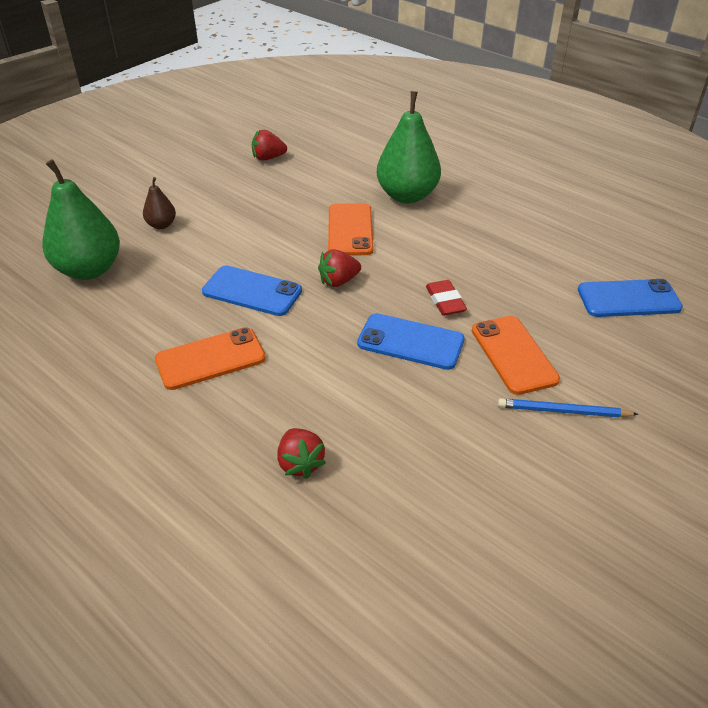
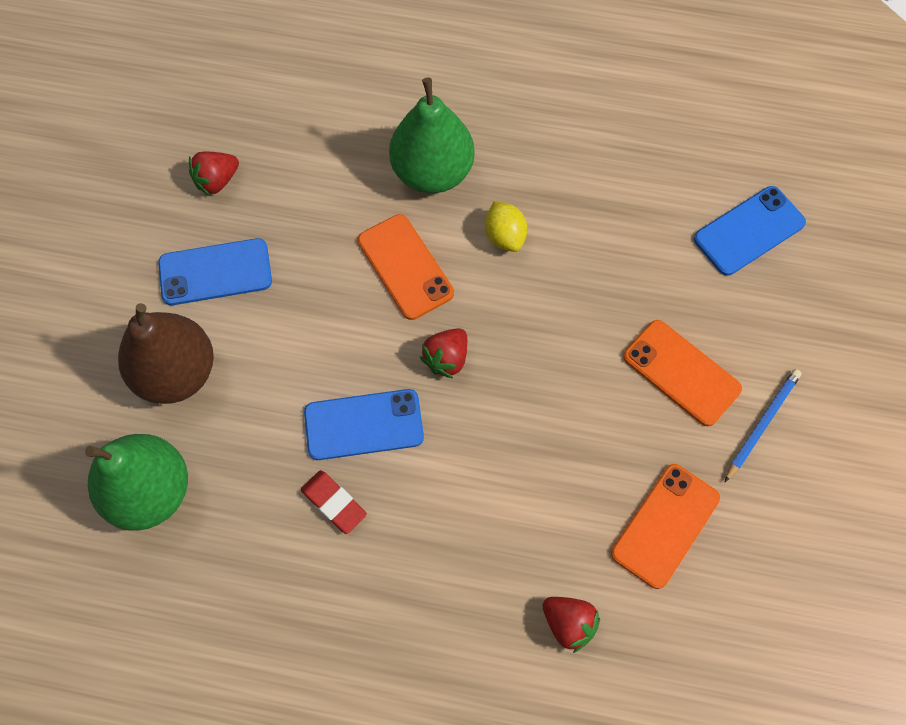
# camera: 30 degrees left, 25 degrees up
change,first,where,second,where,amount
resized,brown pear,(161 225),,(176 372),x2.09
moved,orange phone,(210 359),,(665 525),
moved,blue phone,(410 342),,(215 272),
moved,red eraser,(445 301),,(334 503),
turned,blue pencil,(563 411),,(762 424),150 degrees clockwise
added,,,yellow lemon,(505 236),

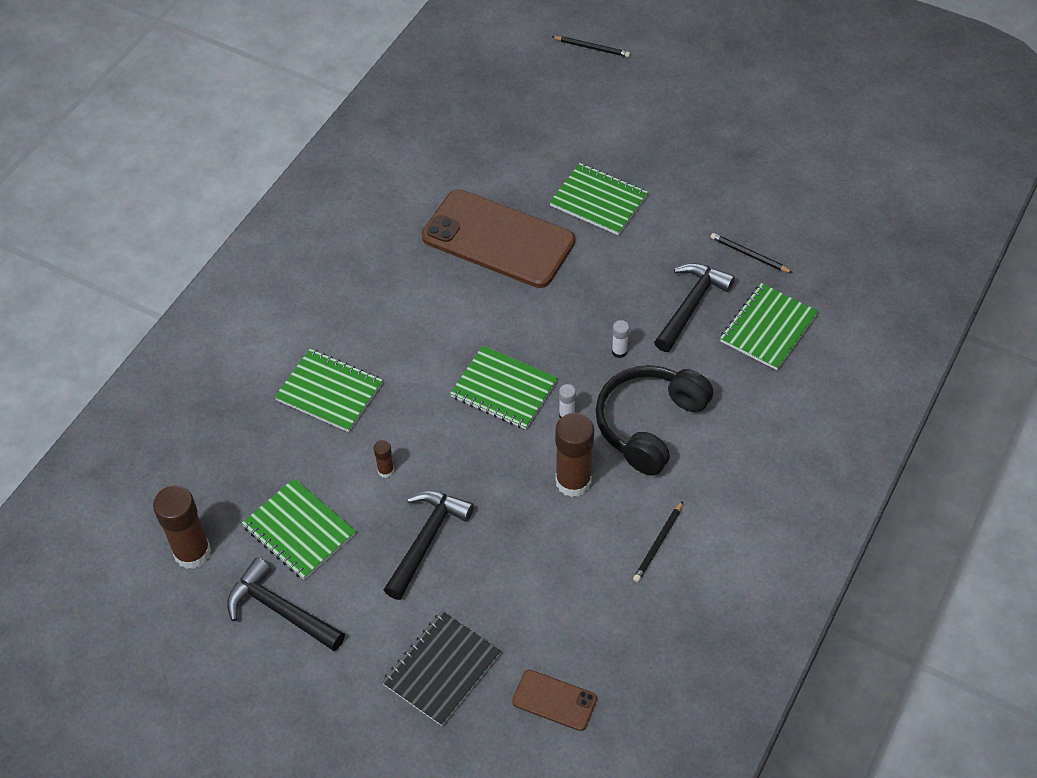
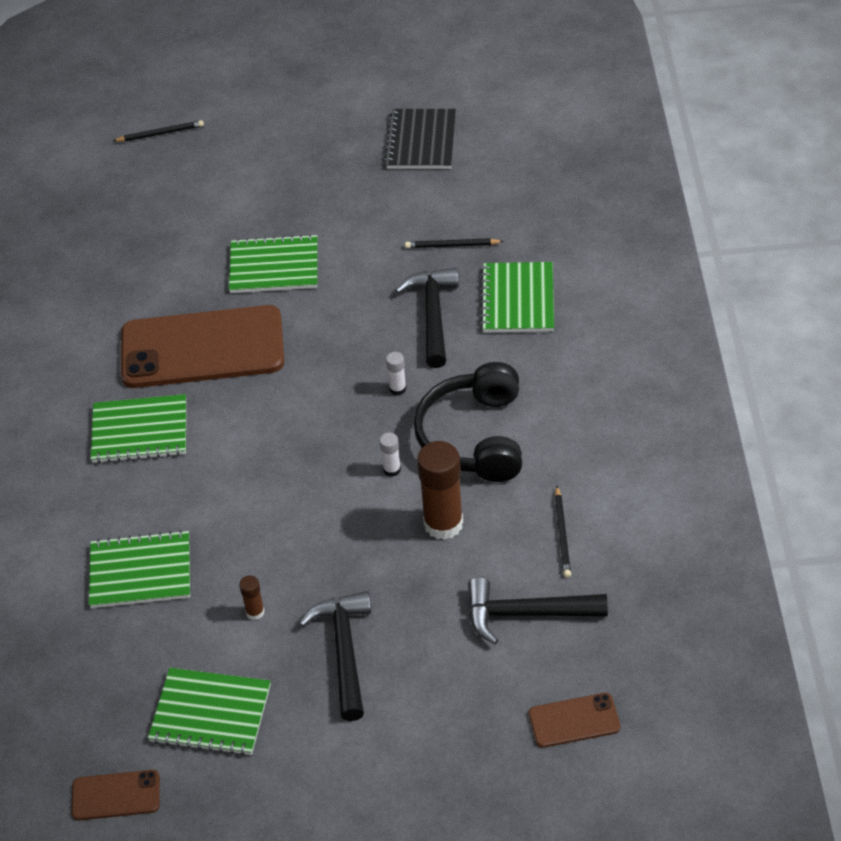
# camera: 30 degrees left, 5 degrees down
change,first,where,second,where,amount
replaced,brown glue stick,(192 552),brown phone,(116 795),
moved,black hammer,(281 610),,(526 613),
moved,black notebook,(442 669),,(421 141),
moved,green notebook,(504 389),,(140 431),

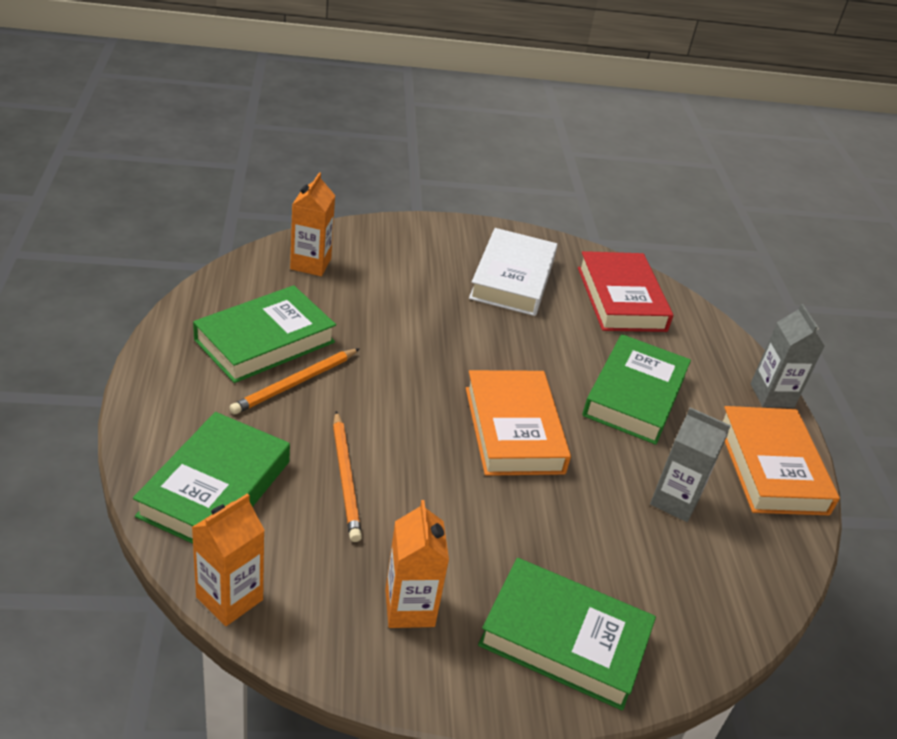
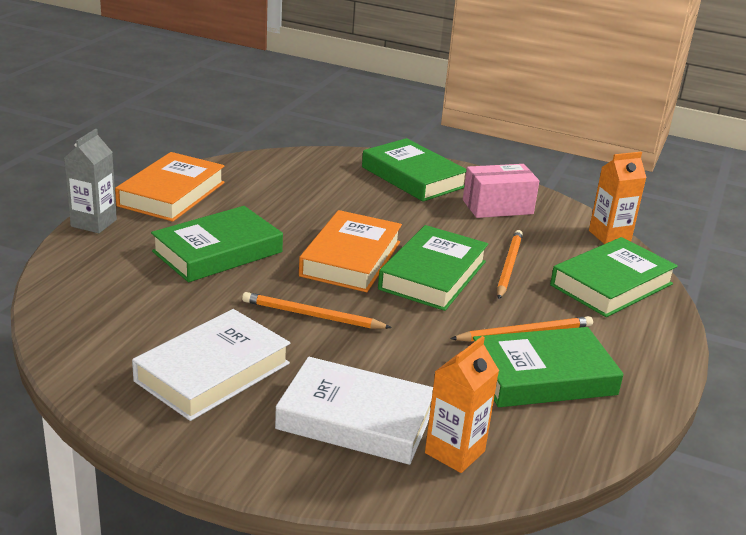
# camera: 150 degrees left, 10 degrees down
change,first,where,second,where,amount
replaced,orange carton,(409 608),pink box,(497 207),
removed,red book,(621 299),,,
removed,grey carton,(674 501),,,
added,,,orange pencil,(312 315),
added,,,white book,(355 419),
added,,,green book,(433 275),

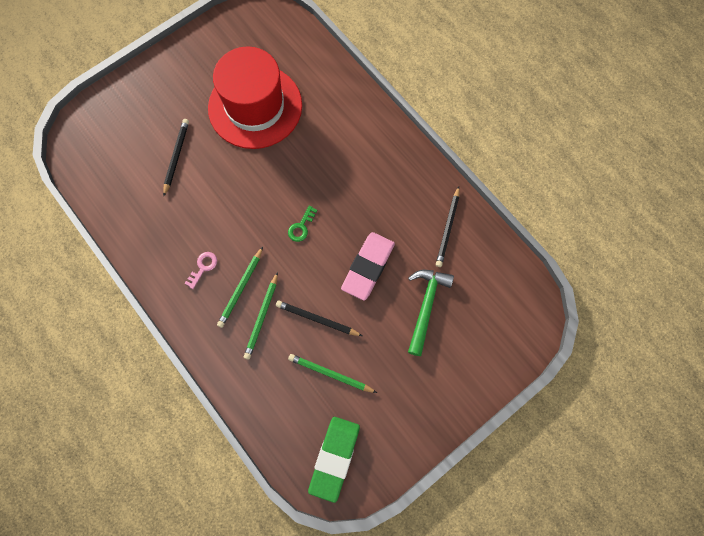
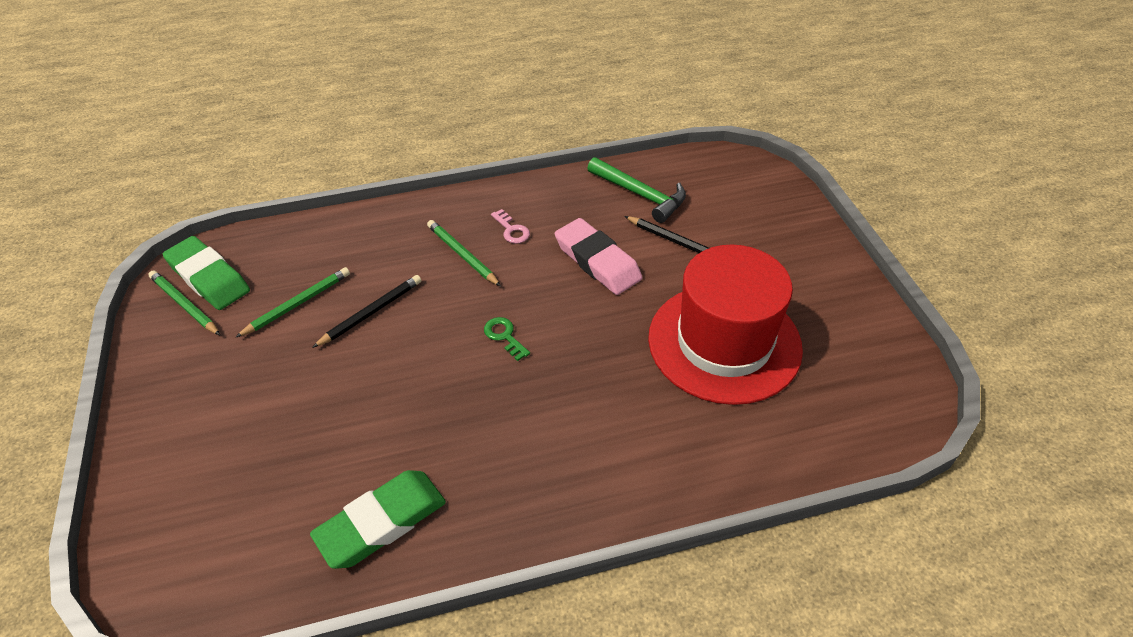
# camera: 115 degrees right, 25 degrees down
change,first,where,second,where,amount
moved,green pencil,(262 317),,(184 305),
moved,pink eraser,(368 267),,(597 261),
moved,green hammer,(426 306),,(640 195),
replaced,black pencil,(447 228),green eraser,(381 522),

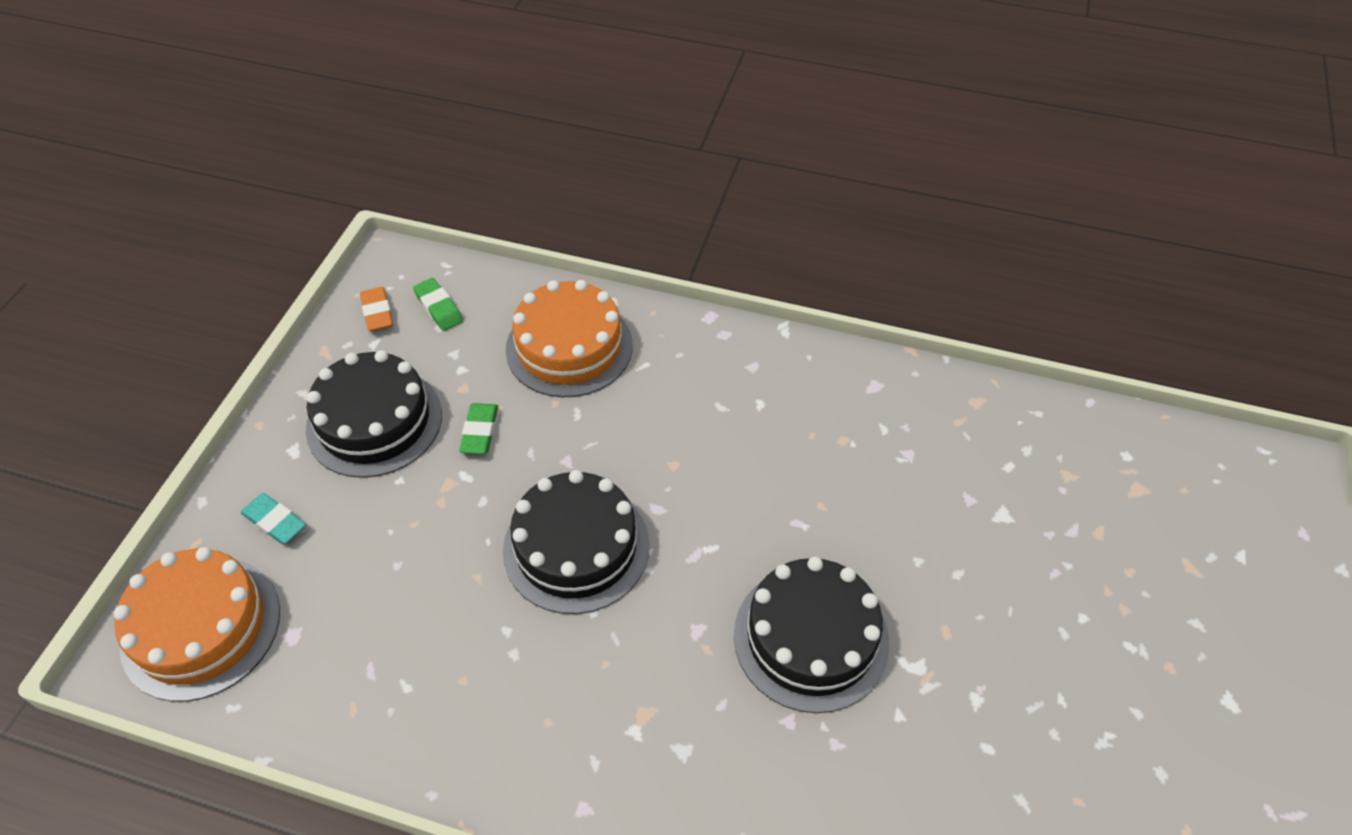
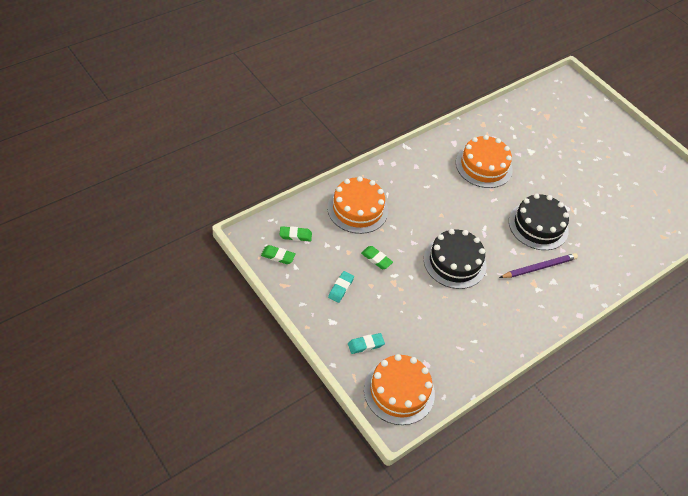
# camera: 60 degrees left, 0 degrees up
change,first,where,second,where,amount
replaced,black cake,(374 421),turquoise eraser,(341 288),
recoloured,orange eraser,(377 312),green eraser,(278 256),
added,,,orange cake,(484 166),
added,,,purple pencil,(539 267),

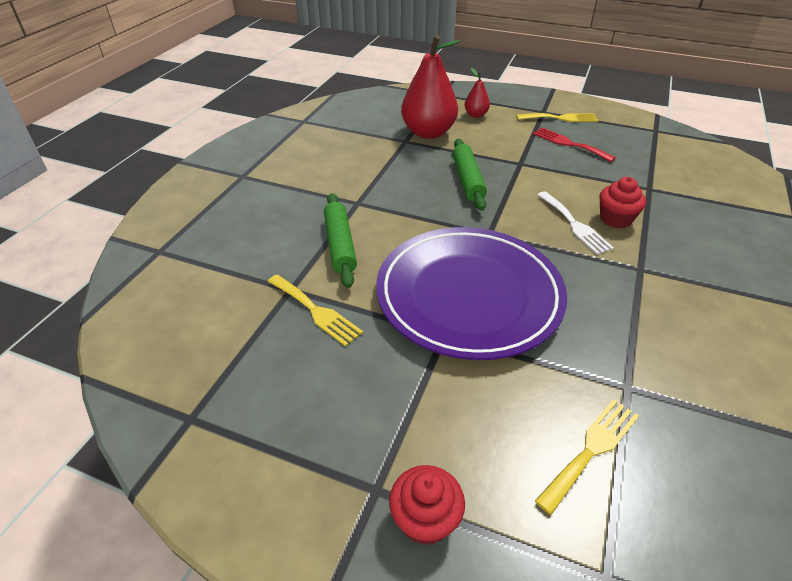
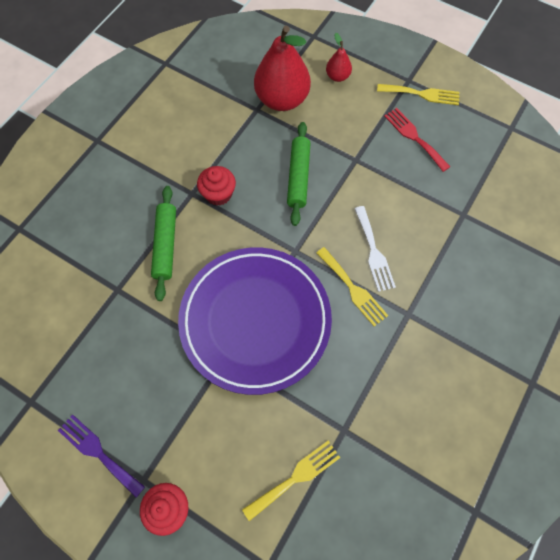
# camera: 10 degrees right, 25 degrees up
change,first,where,second,where,amount
moved,yellow fork,(316 311),,(353 289),
moved,red cupcake,(615 219),,(218 194),
added,,,purple fork,(98 452),

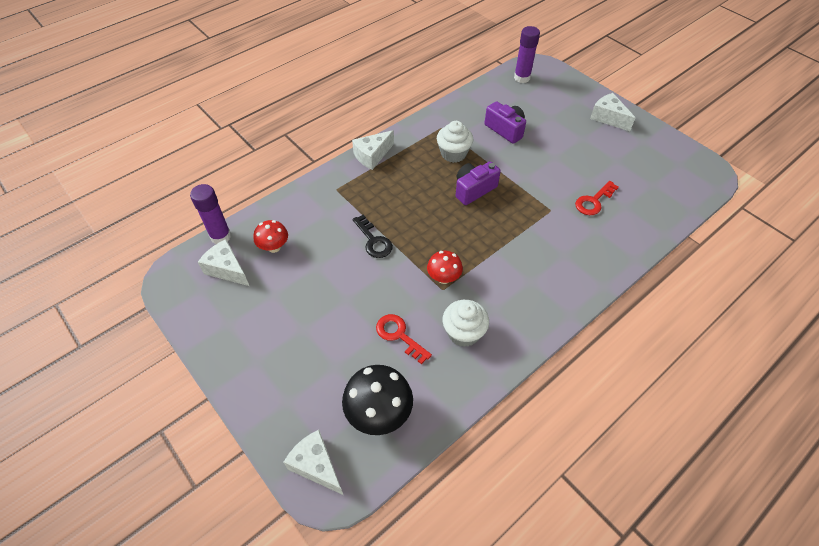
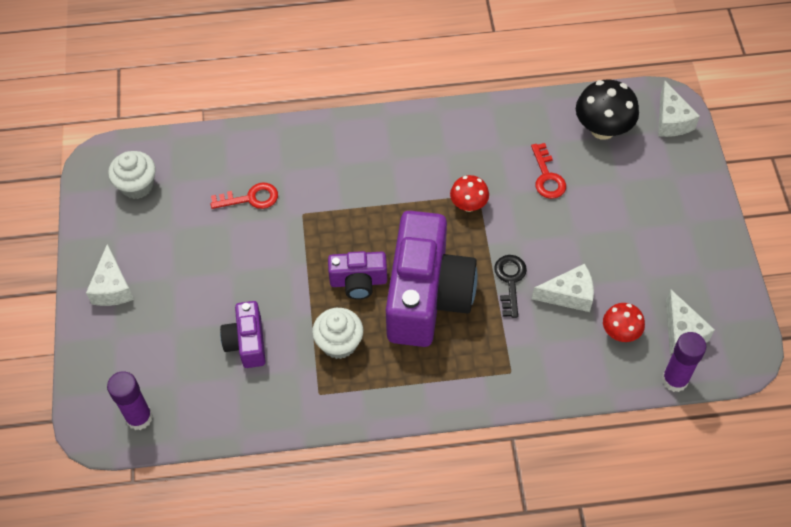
# camera: 145 degrees left, 5 degrees up
change,first,where,second,where,amount
moved,white cheese,(372 156),,(569 295),
moved,white cupcake,(463 333),,(137 185),
added,,,purple camera,(427 296),

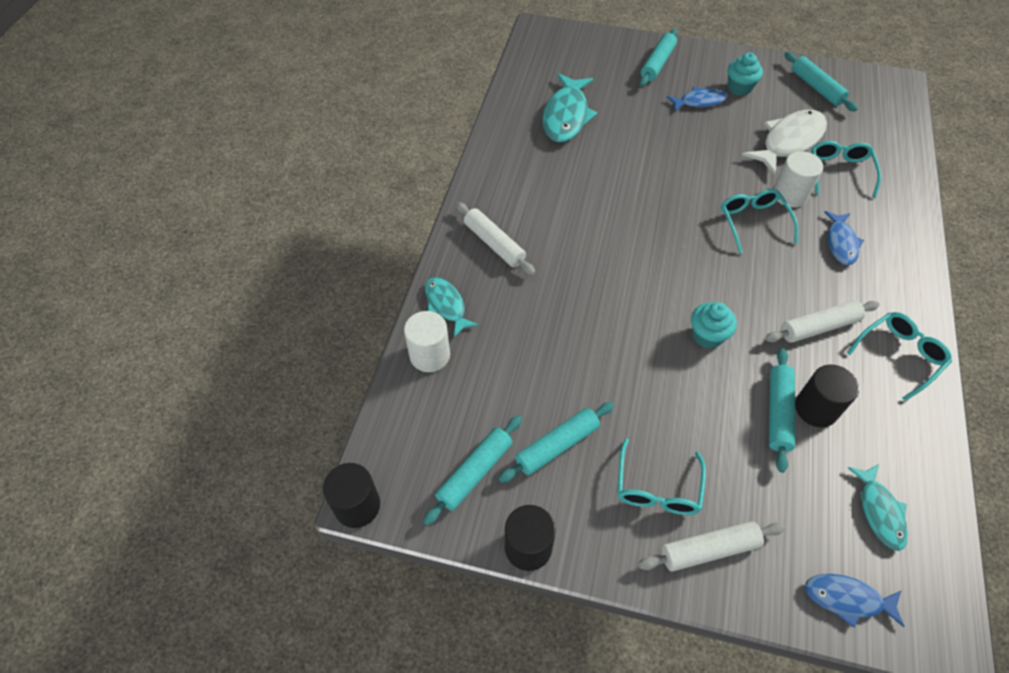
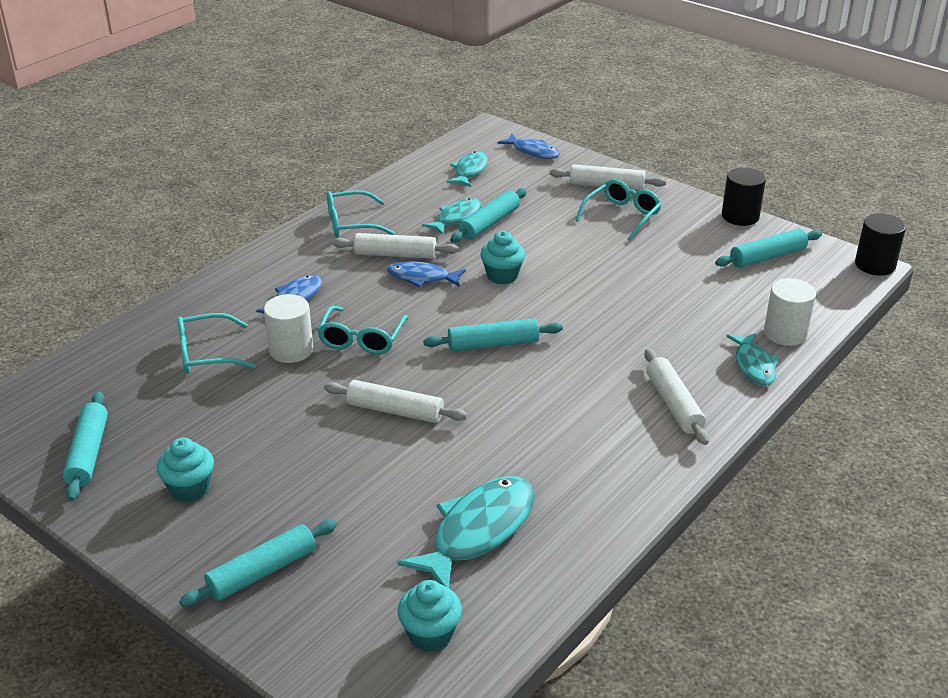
# camera: 155 degrees left, 20 degrees down
change,first,where,second,where,amount
moved,turquoise rolling pin,(557 446),,(493 344),
moved,blue fish,(699 101),,(422 277),
removed,white fish,(789 141),,,
replaced,black cylinder,(816 408),turquoise fish,(456 218),
turned,turquoise glasses,(839 171),,(206 354),45 degrees clockwise
added,,,white rolling pin,(395 411),
added,,,turquoise cupcake,(430 634),

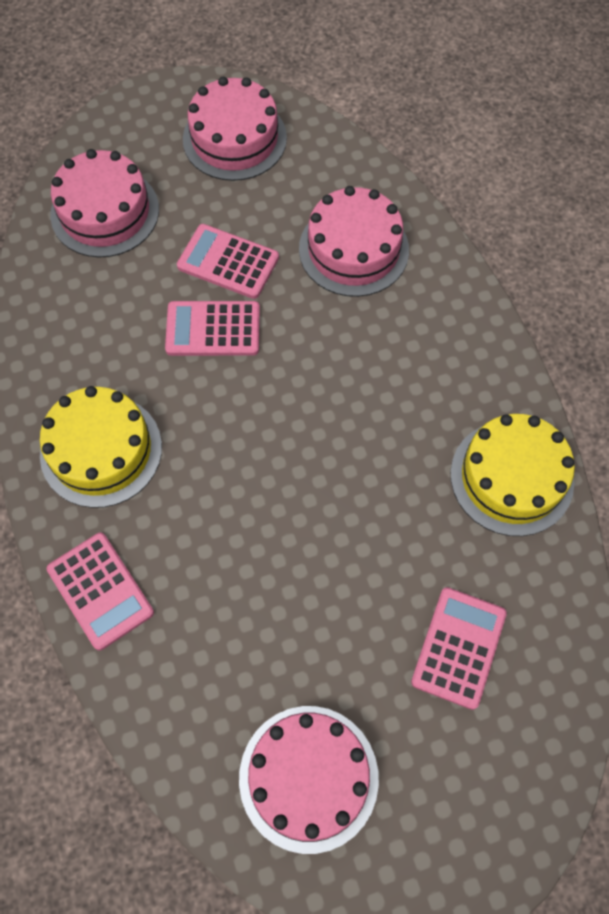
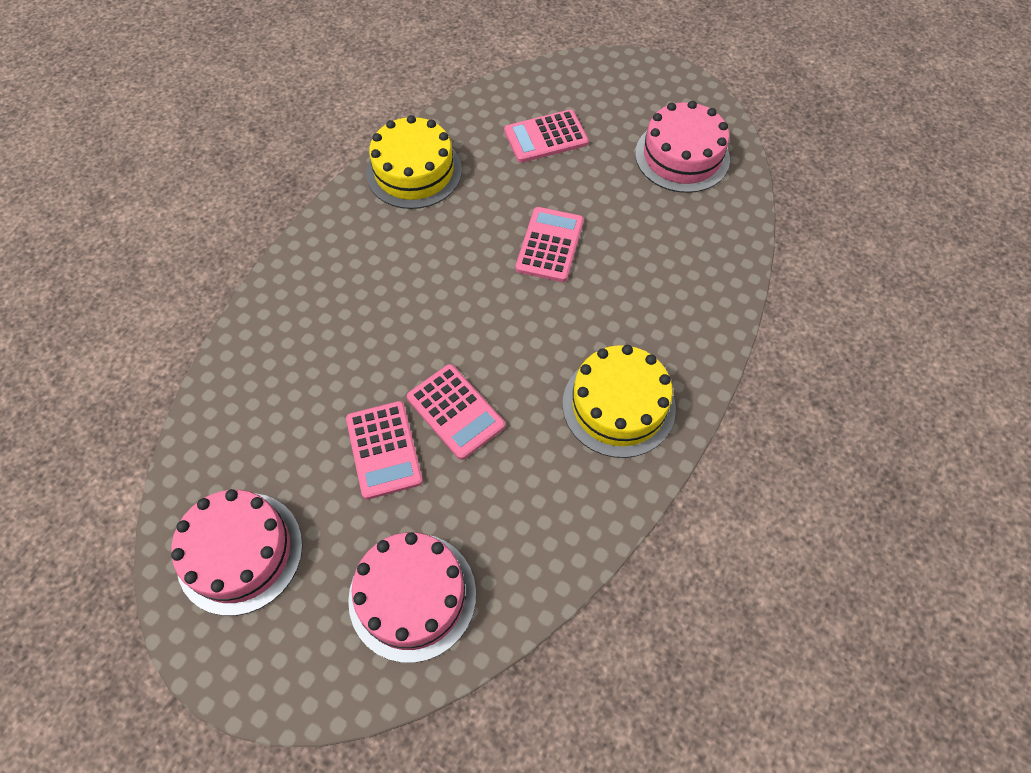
# camera: 130 degrees left, 5 degrees down
change,first,where,second,where,amount
moved,pink calculator,(100 591),,(549 245),
removed,pink cake,(353 249),,,

